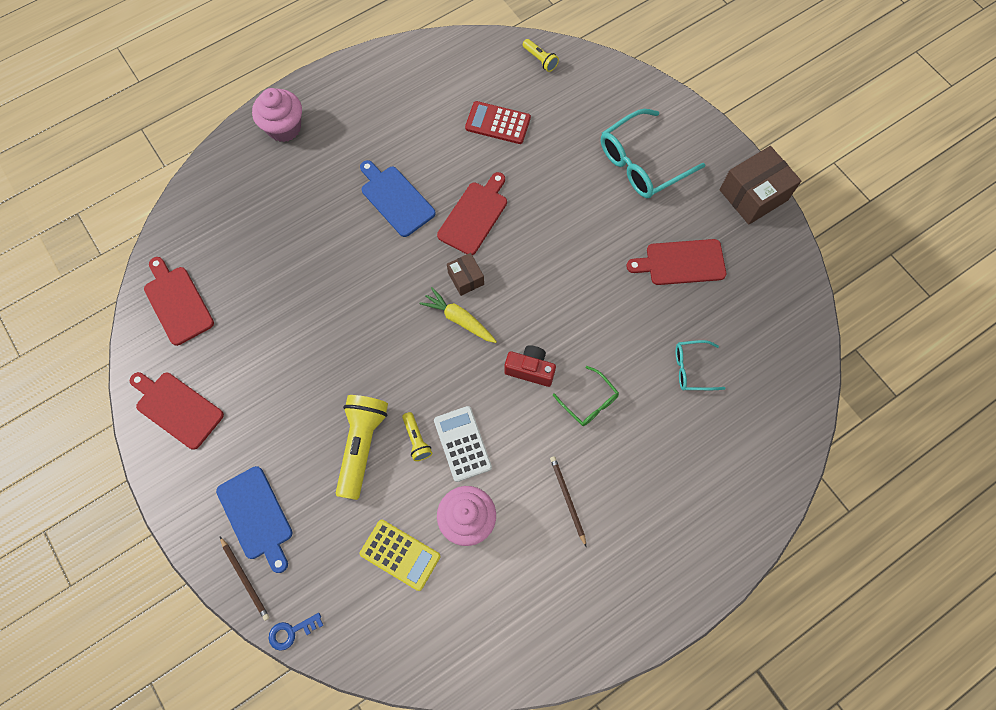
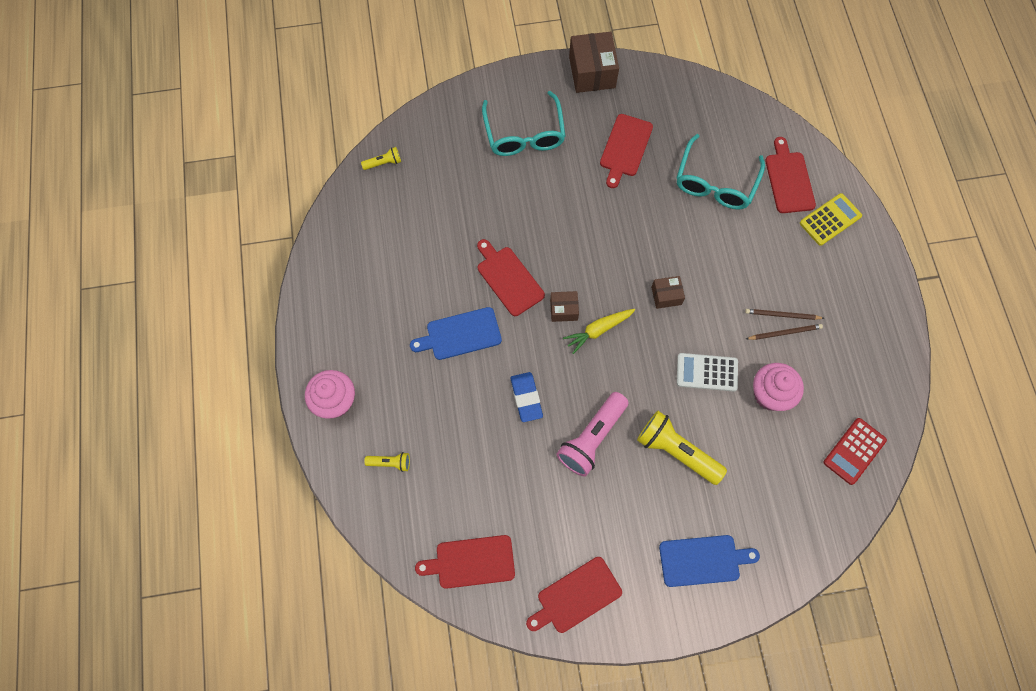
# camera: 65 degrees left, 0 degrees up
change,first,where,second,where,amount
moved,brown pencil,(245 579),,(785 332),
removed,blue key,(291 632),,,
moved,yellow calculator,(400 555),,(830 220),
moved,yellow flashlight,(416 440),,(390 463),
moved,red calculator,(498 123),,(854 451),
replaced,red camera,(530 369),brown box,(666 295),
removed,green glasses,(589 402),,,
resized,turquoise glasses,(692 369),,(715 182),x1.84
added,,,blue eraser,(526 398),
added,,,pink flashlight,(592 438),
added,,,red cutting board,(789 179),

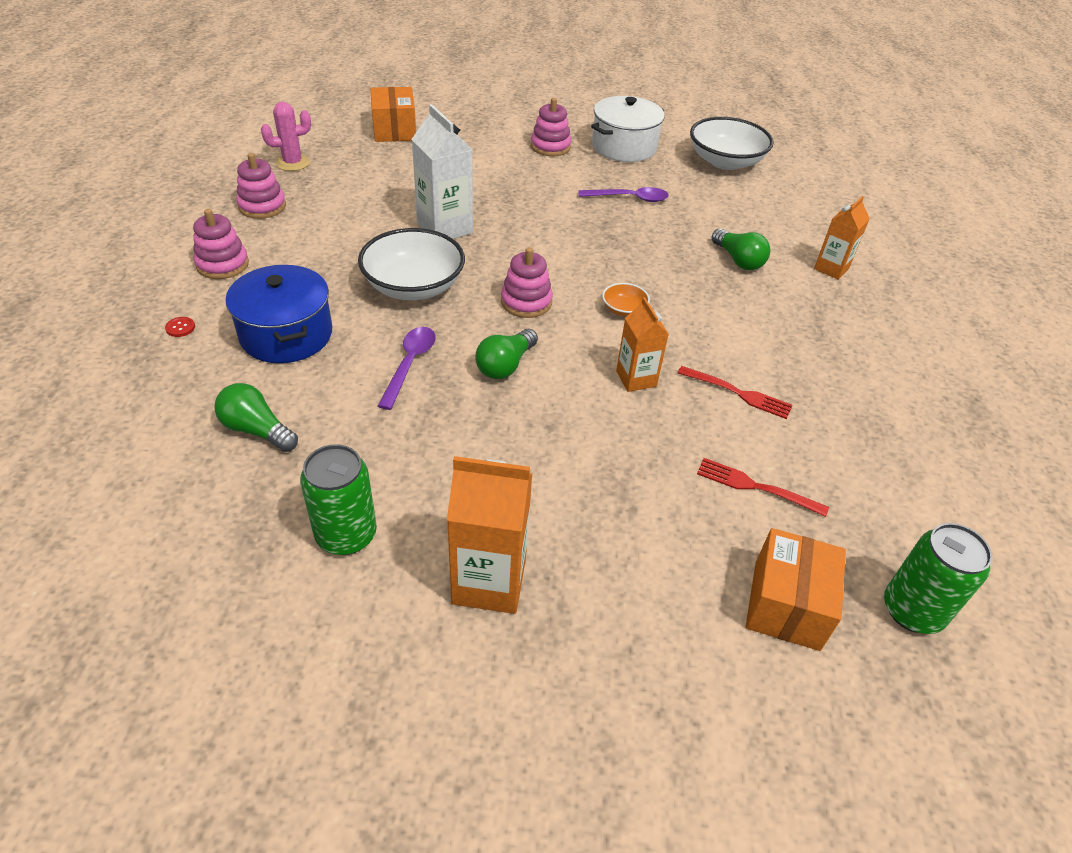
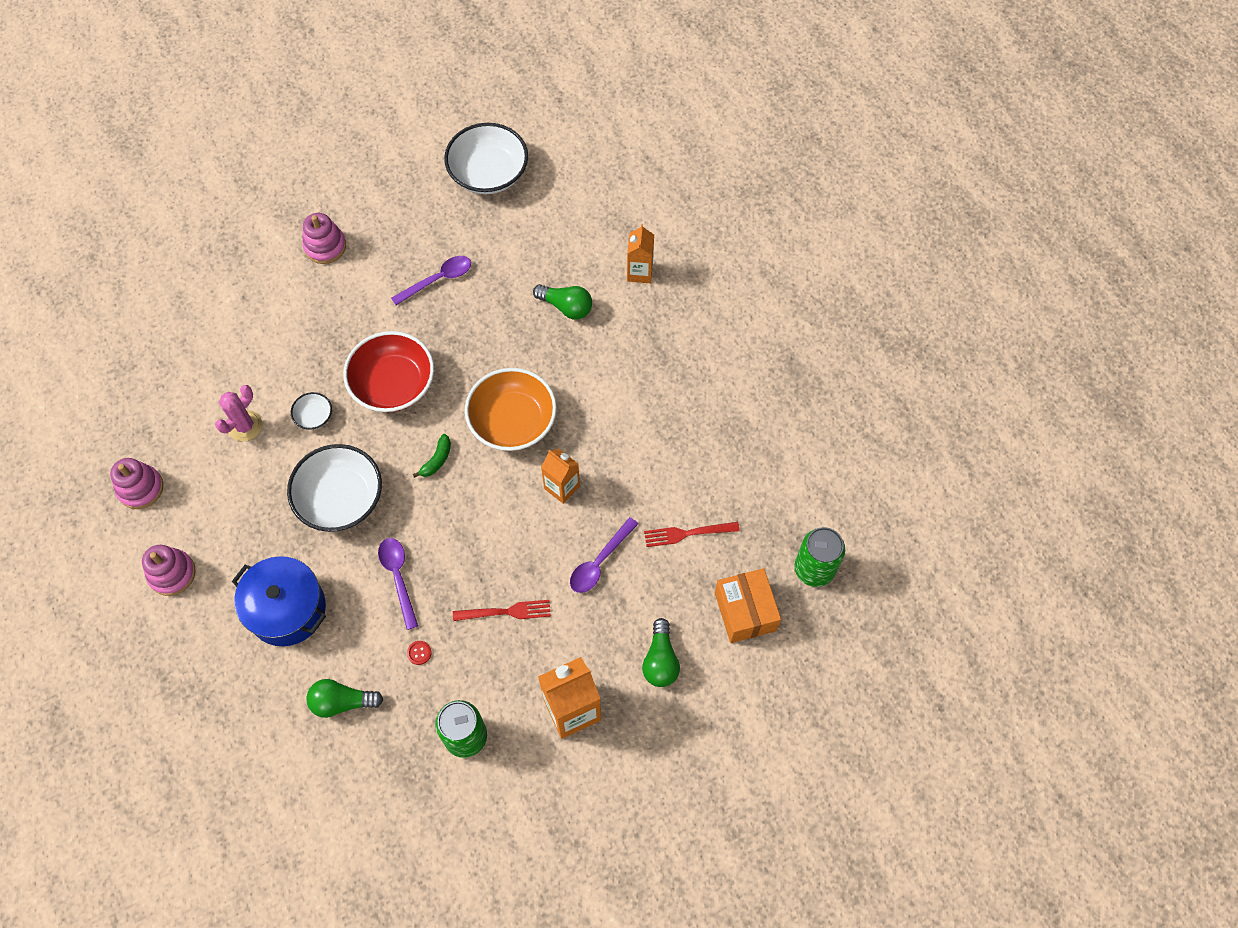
# camera: 30 degrees left, 20 degrees up
change,first,where,second,where,amount
moved,red button,(180 328),,(419 653),
moved,pink cactus,(292 163),,(245 426),
removed,orange box,(394 130),,,
replaced,white carton,(444 228),white bowl,(314 416),
moved,green light bulb,(505 365),,(660 660),
replaced,pink stacking toy,(526 302),green banana,(437 460),
removed,white pot,(624 147),,,
resized,orange bowl,(623 309),,(512 421),x2.20
moved,red fork,(738 393),,(506 612),
added,,,red bowl,(393 384),
added,,,purple spoon,(599 562),

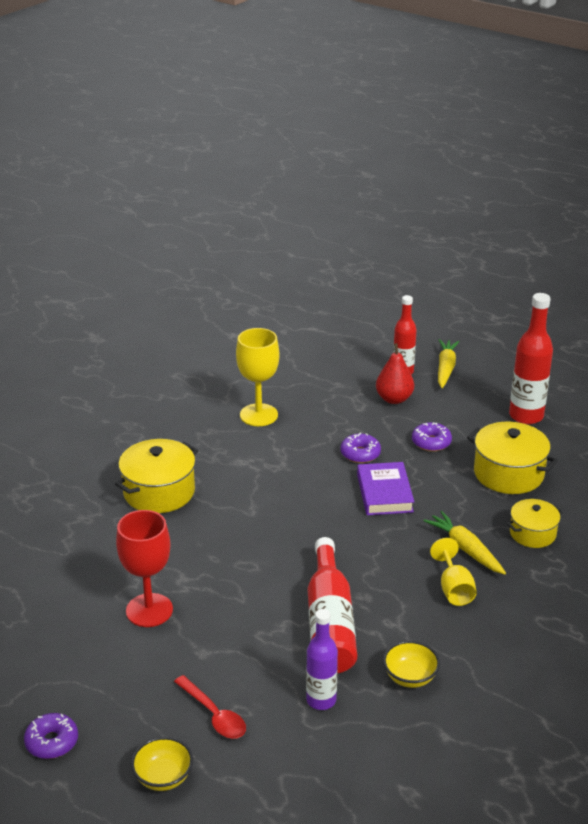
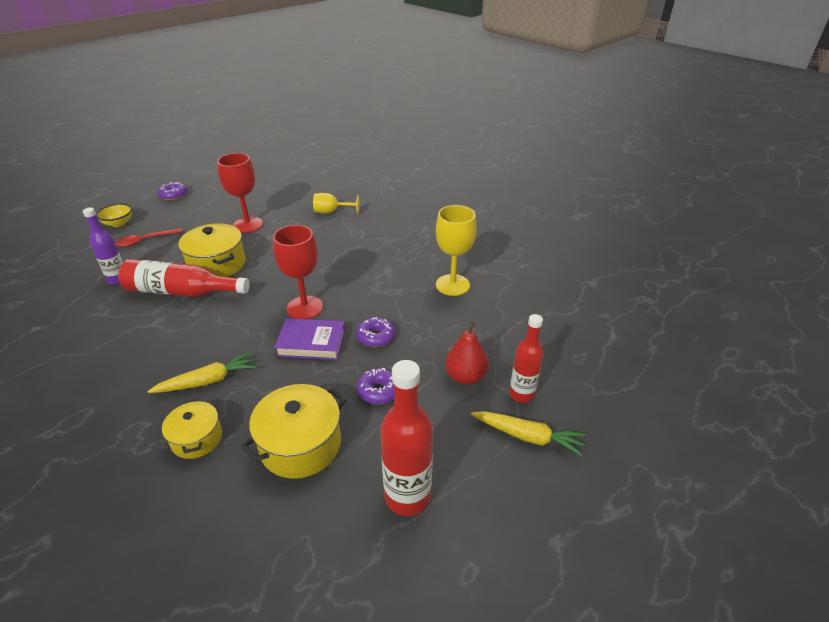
# camera: 100 degrees right, 5 degrees up
change,first,where,second,where,amount
moved,yellow pot,(159 492),,(217 264),
removed,yellow bowl,(410 677),,,
moved,yellow goblet,(454 589),,(331 212),
added,,,red goblet,(305 308),

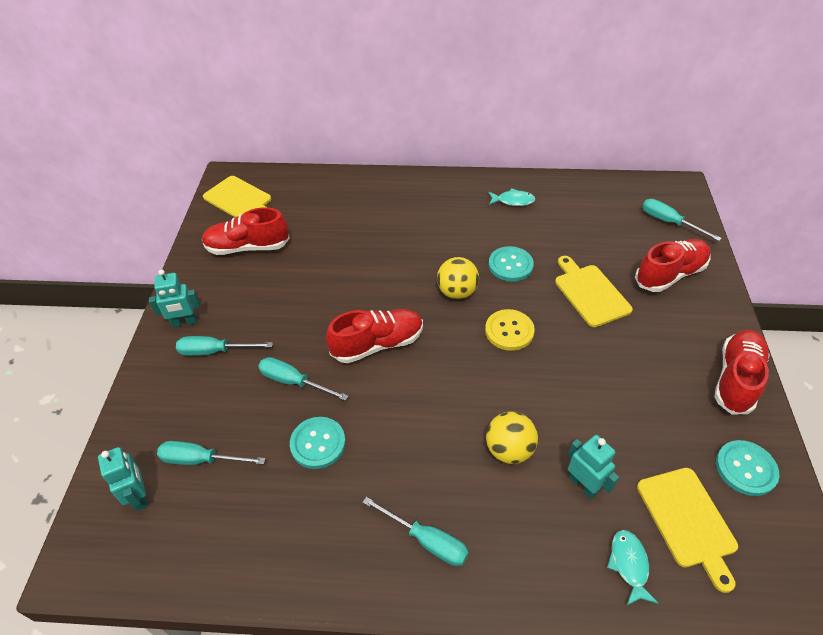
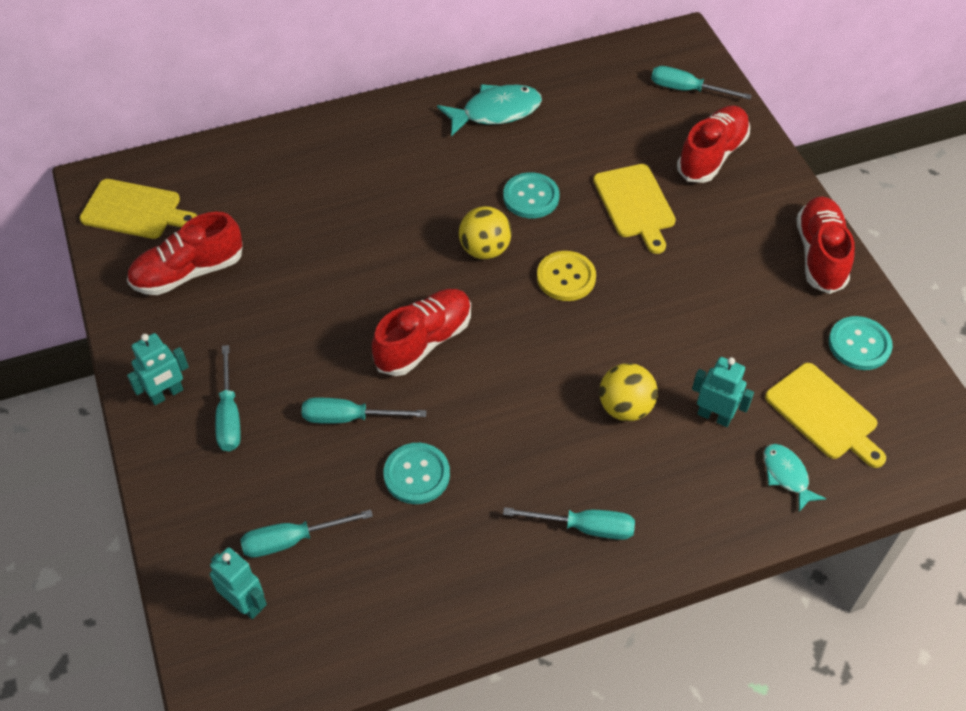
# camera: 25 degrees left, 5 degrees up
change,first,where,second,where,amount
turned,turquoise screwdriver,(215 351),,(229 415),75 degrees counterclockwise
resized,turquoise fish,(513 201),,(496 112),x1.69
turned,yellow cutting board,(590 293),,(635 204),150 degrees counterclockwise

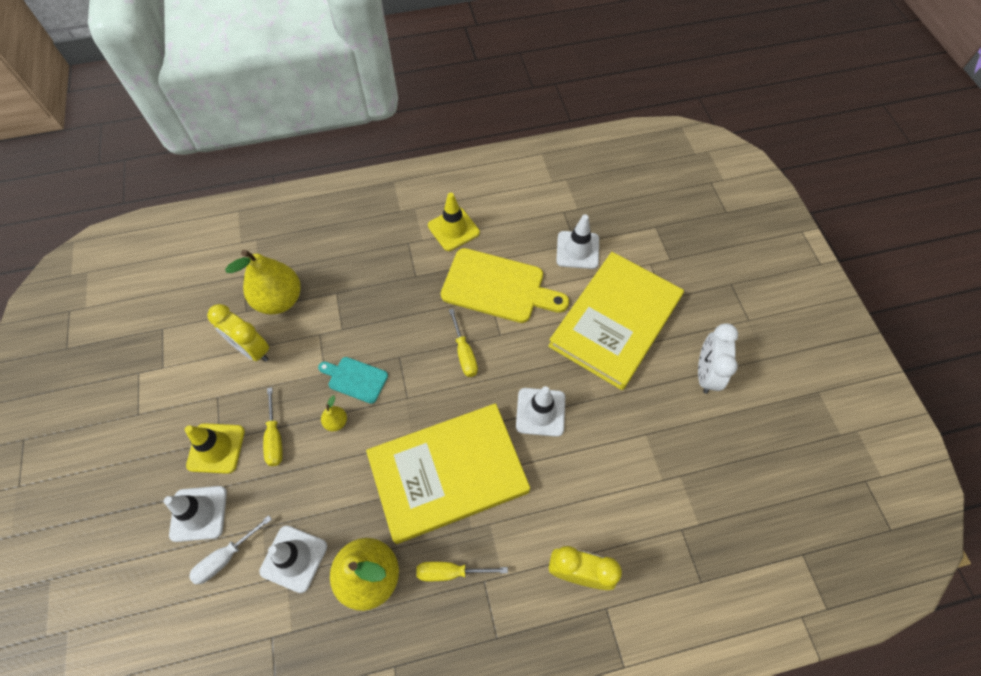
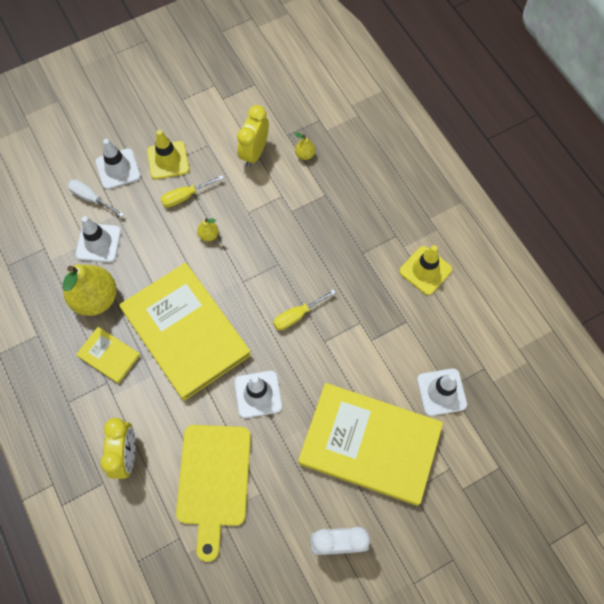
# camera: 75 degrees right, 5 degrees up
change,first,where,second,where,amount
resized,yellow pear,(279 300),,(305 155),x0.43
removed,turquoise cutting board,(355 379),,,
replaced,yellow screwdriver,(450 572),yellow book,(109 355),
moved,yellow cutting board,(497 287),,(213 480),

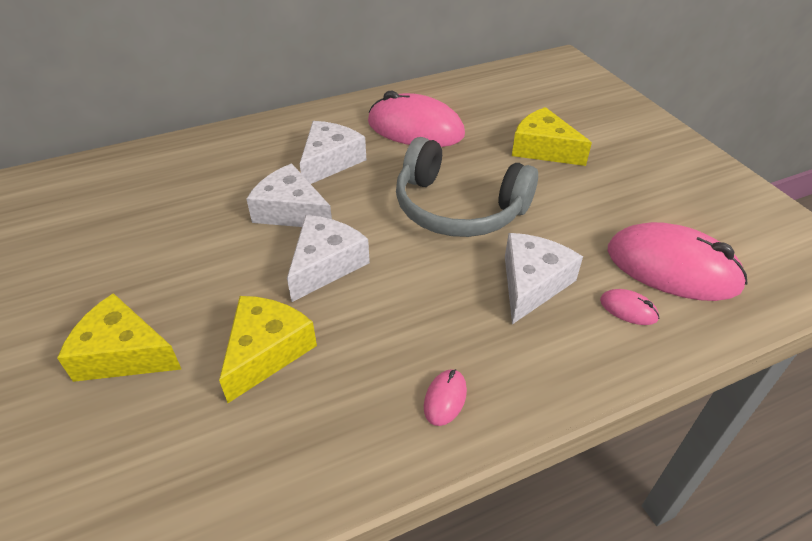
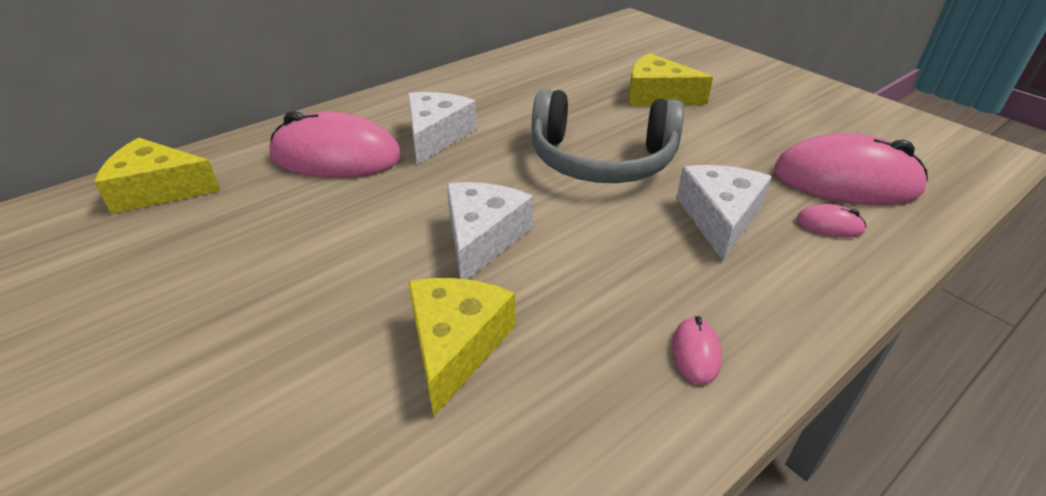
# camera: 15 degrees left, 5 degrees down
change,first,where,second,where,amount
moved,yellow cheese,(123 354),,(158 189),
removed,white cheese,(291 211),,,
moved,pink mouse,(415 129),,(336 157),

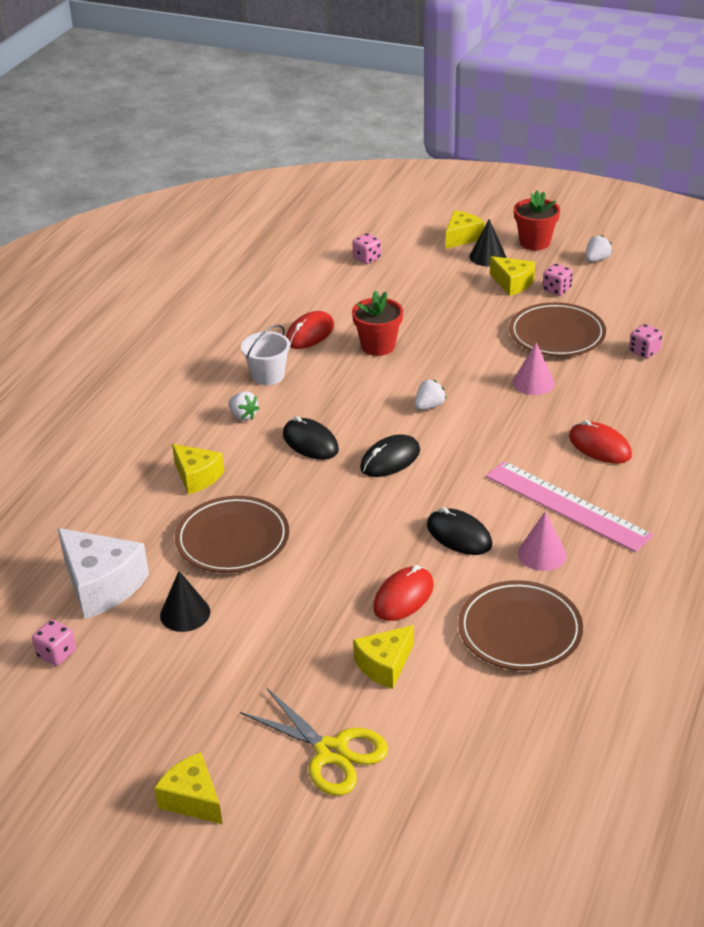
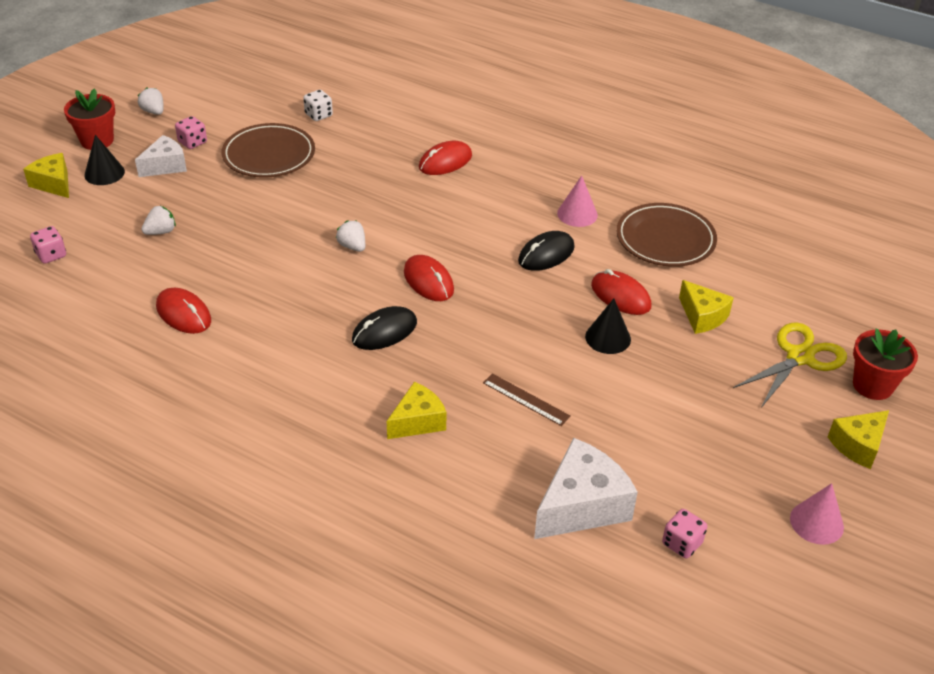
# camera: 85 degrees left, 5 degrees up
change,first,where,second,where,amount
moved,black cone,(185 613),,(608 338),
replaced,brown plate,(232 539),brown ruler,(526 399),
moved,white strawberry,(243 416),,(161 232),
removed,white bucket,(268 375),,,
moved,red flower pot,(378 346),,(872 385),
recoloured,black mouse,(390 459),red mouse,(428 281),
removed,pink ruler,(567 505),,,
recoloured,yellow cheese,(512 283),white cheese,(165 166),
moved,pink cone,(533 382),,(816 522),
recoloured,pink dice,(644 352),white dice,(318 115),

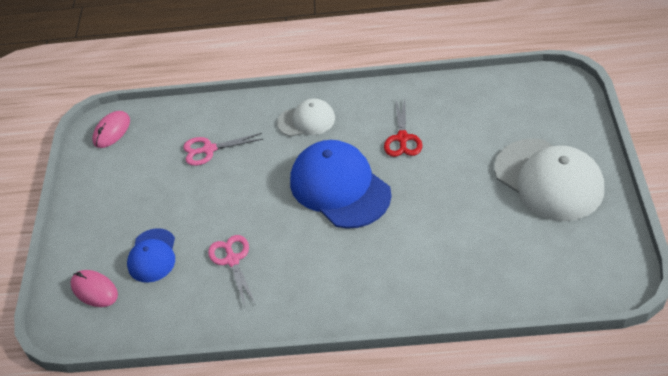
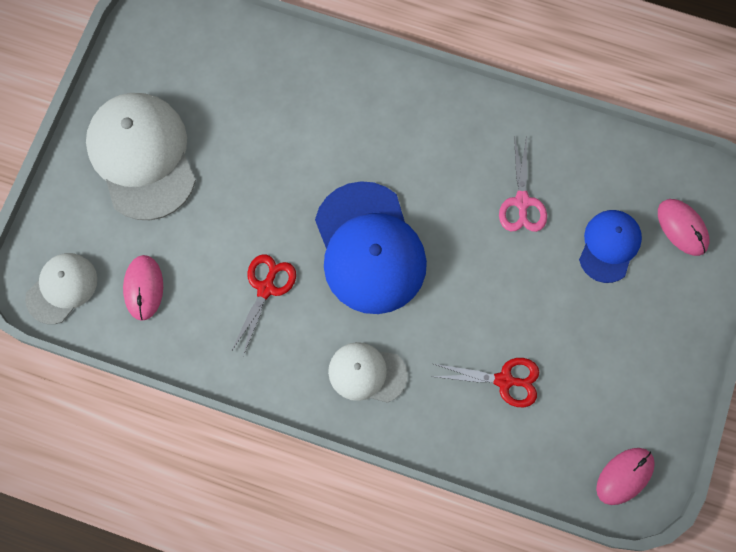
# camera: 165 degrees left, 25 degrees up
change,first,where,second,where,amount
recoloured,pink scissors,(209 149),red scissors,(504 380),
added,,,white cap,(62 288),
added,,,pink mouse,(143 288),

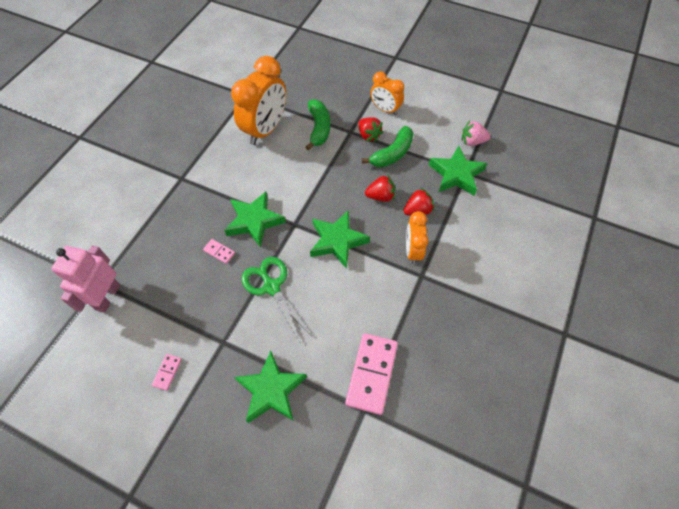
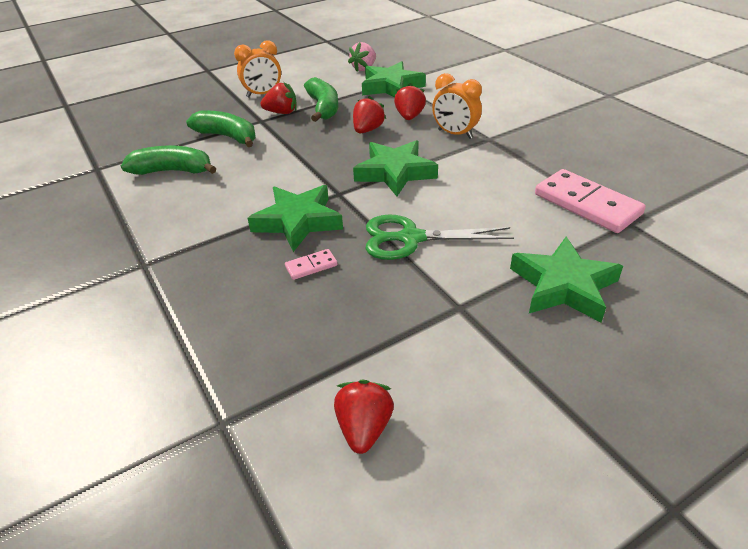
# camera: 55 degrees left, 20 degrees down
change,first,where,second,where,amount
removed,pink robot,(107 297),,,
removed,pink domino,(167 372),,,
replaced,orange clock,(265 130),green banana,(173 171),
added,,,red strawberry,(364 428),

